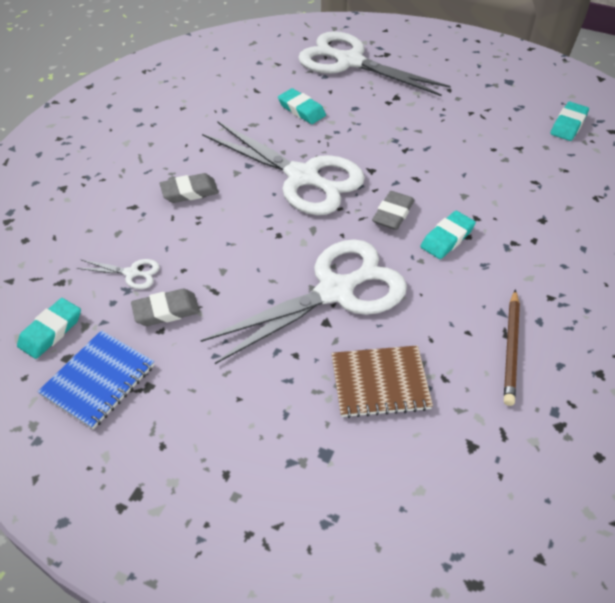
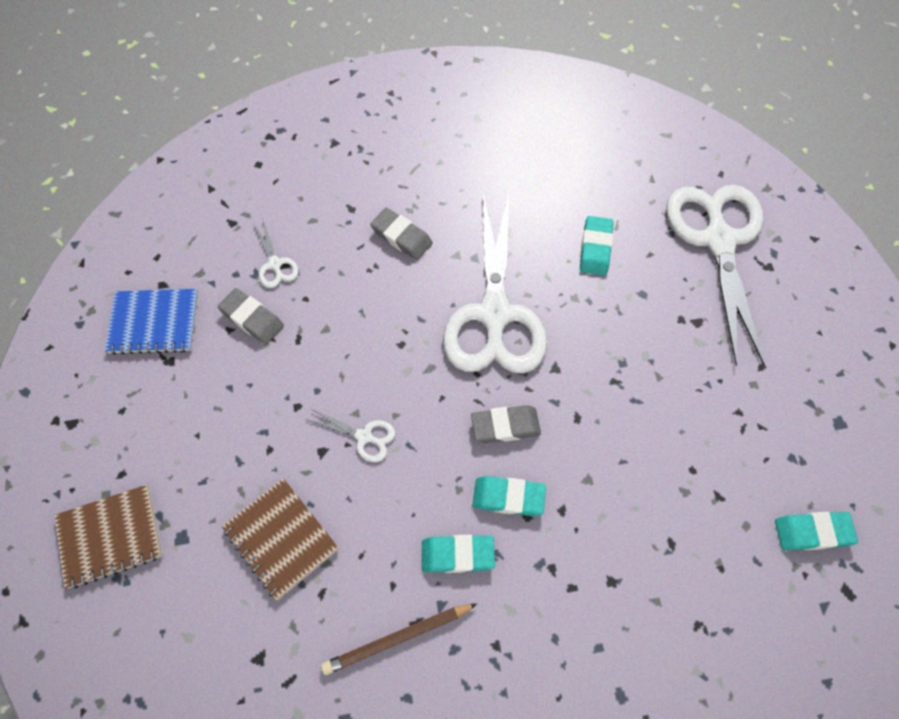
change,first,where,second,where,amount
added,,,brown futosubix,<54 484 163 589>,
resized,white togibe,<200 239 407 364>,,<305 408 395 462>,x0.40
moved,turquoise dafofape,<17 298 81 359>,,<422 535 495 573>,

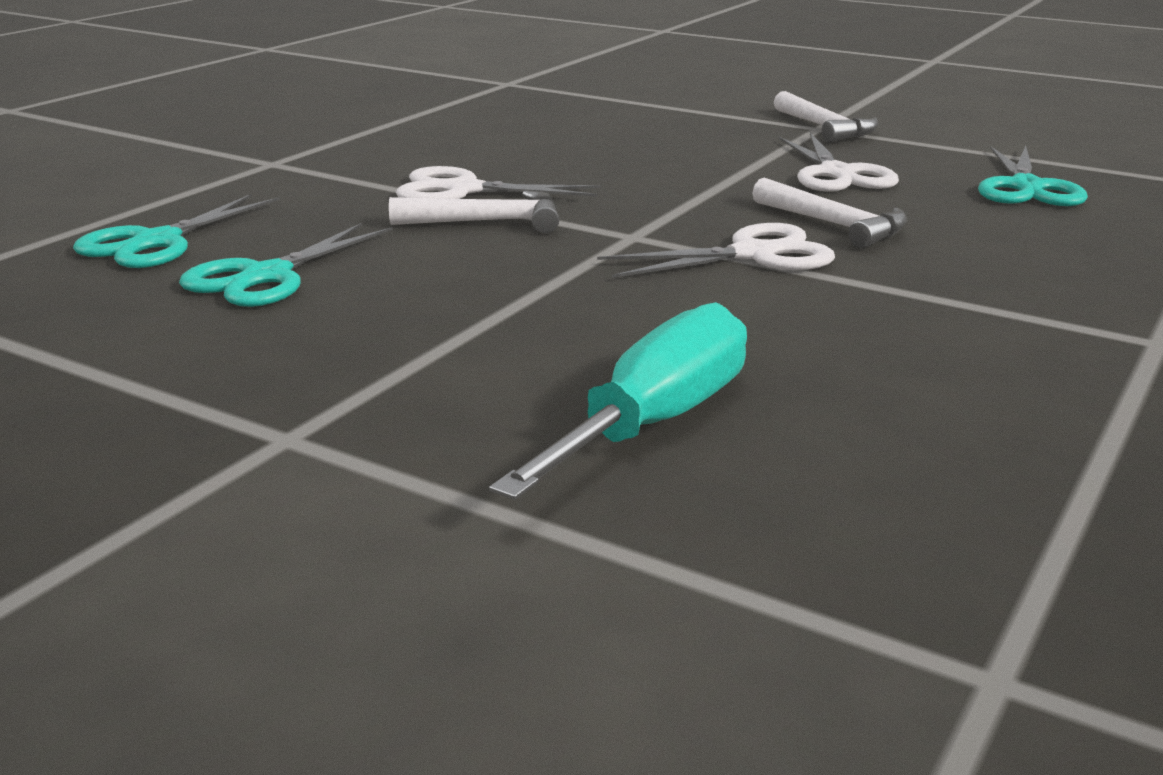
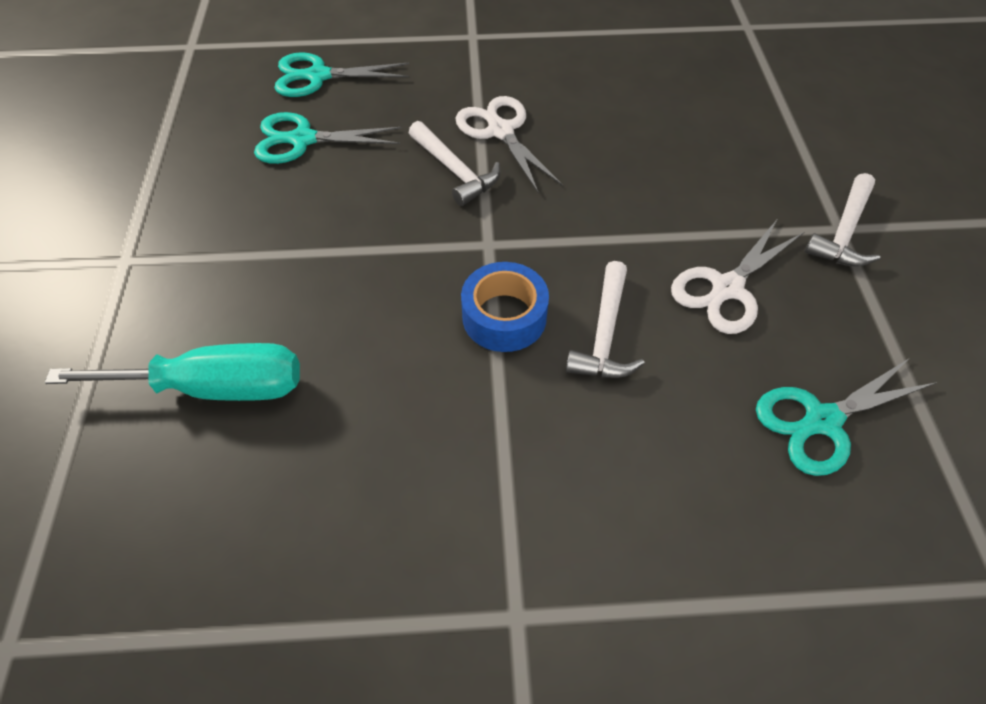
change,first,where,second,where,amount
replaced,white togibe,<597 223 835 278>,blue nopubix,<461 262 549 352>,

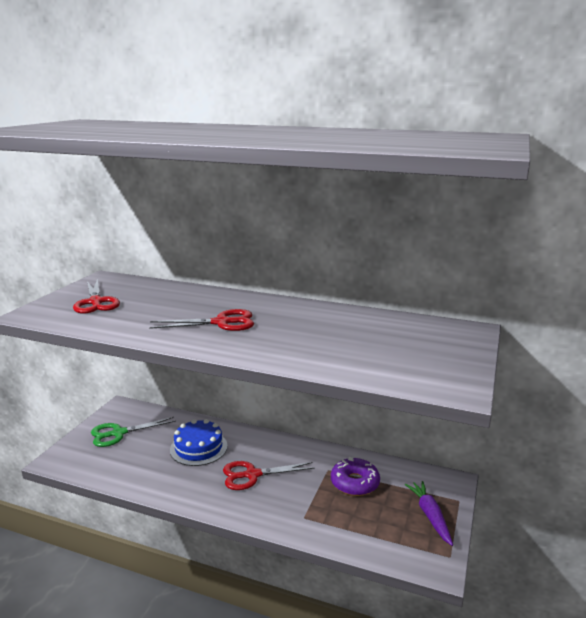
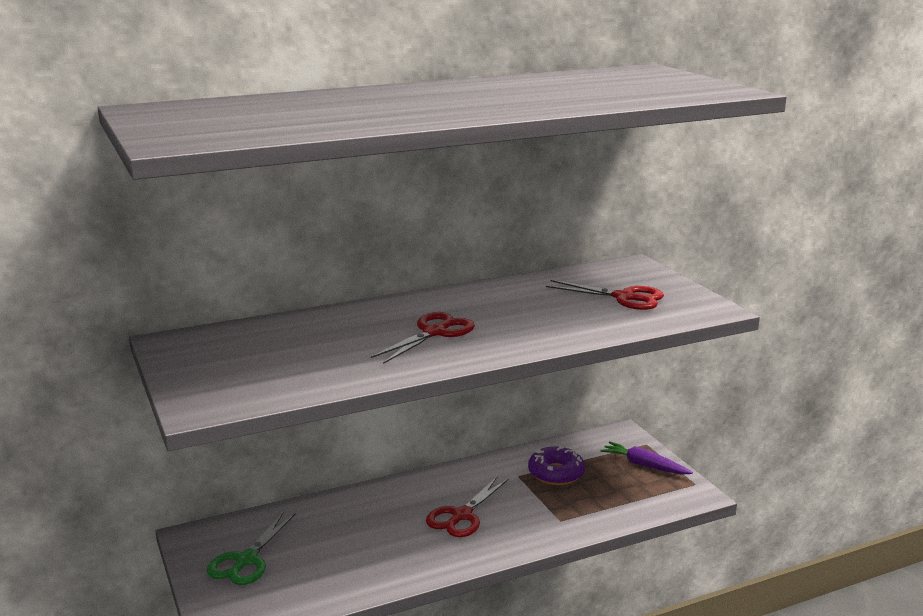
change,first,where,second,where,amount
moved,red togibe,<73 279 120 314>,,<546 280 664 310>,
removed,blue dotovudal,<170 419 228 466>,,,

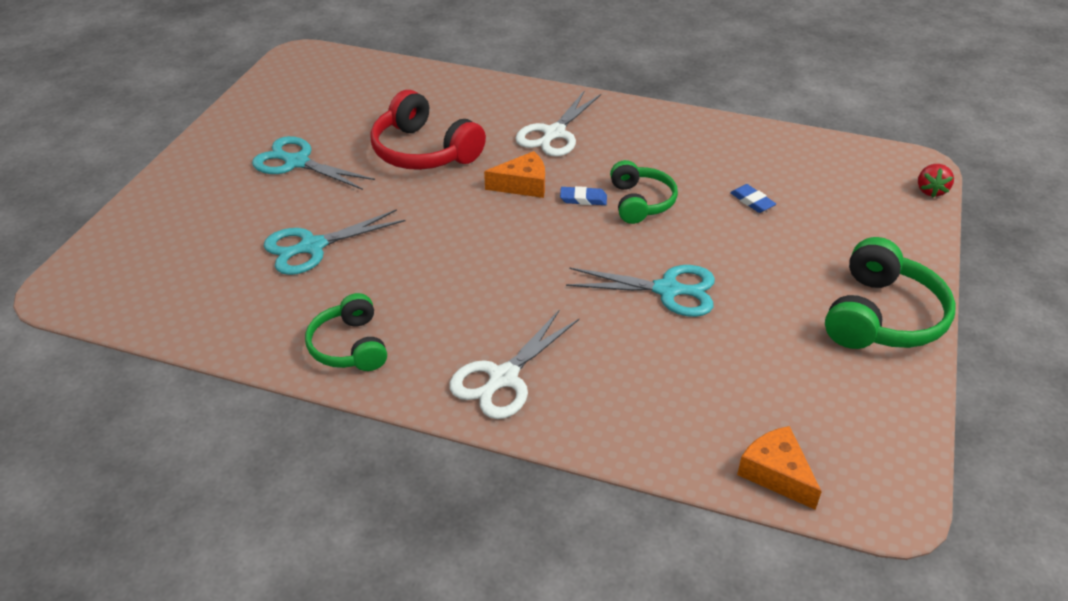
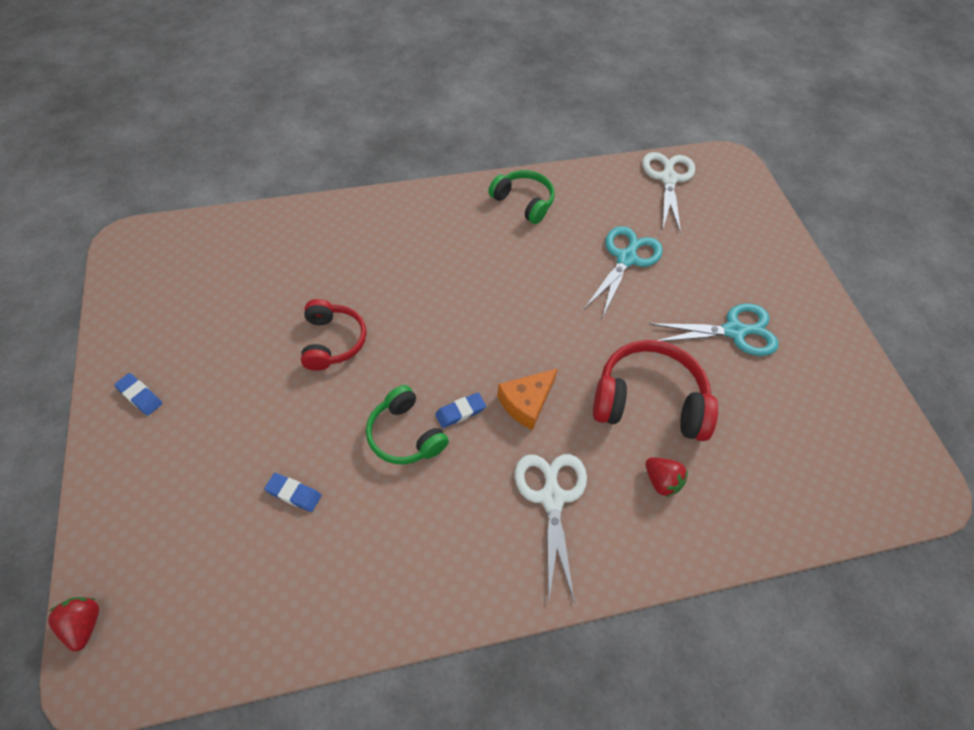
change,first,where,second,where,amount
replaced,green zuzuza,<825 237 956 349>,blue dafofape,<114 373 162 416>,
replaced,turquoise togibe,<566 265 715 317>,red zuzuza,<301 299 367 371>,
moved,white togibe,<449 309 579 419>,,<642 152 695 234>,
added,,,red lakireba,<645 457 688 498>,
removed,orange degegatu,<737 426 822 510>,,,

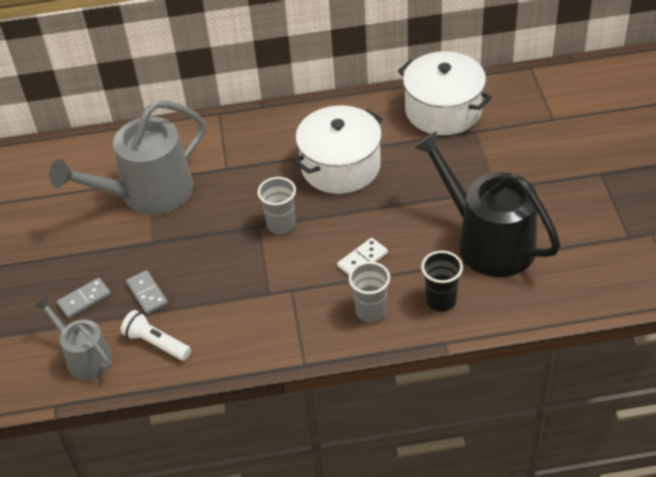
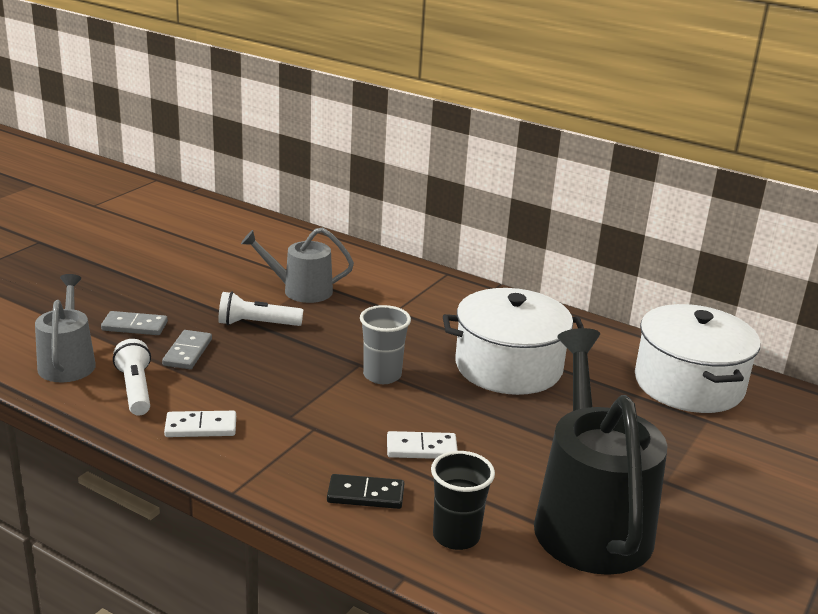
change,first,where,second,where,amount
added,,,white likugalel,<164 411 236 437>,
added,,,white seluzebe,<218 291 303 326>,
resized,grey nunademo,<50 100 206 215>,,<241 227 354 303>,x0.56
replaced,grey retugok,<349 261 390 322>,black likugalel,<327 474 404 509>,

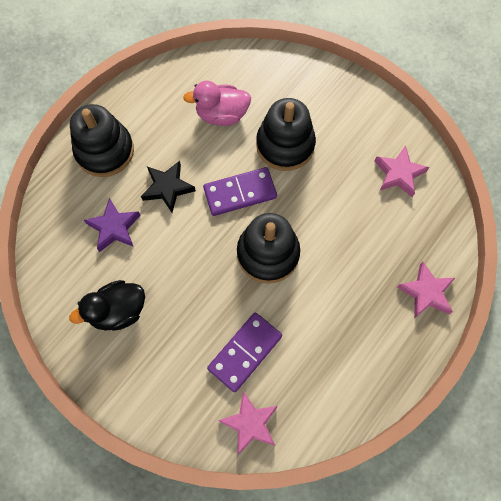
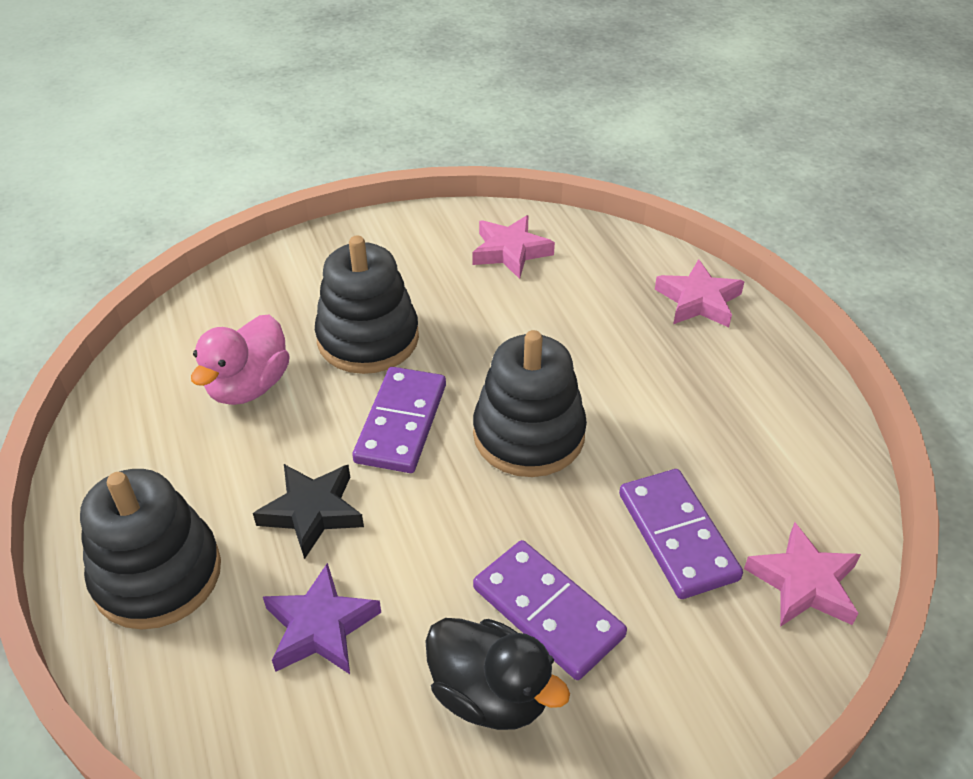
change,first,where,second,where,amount
turned,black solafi,<69 280 145 331>,,<425 618 570 730>,60 degrees counterclockwise
added,,,purple likugalel,<473 540 627 680>,

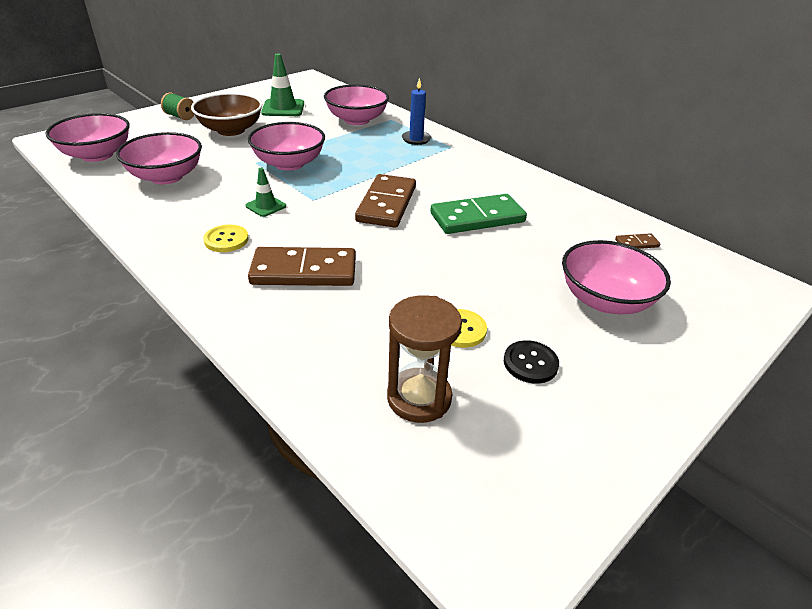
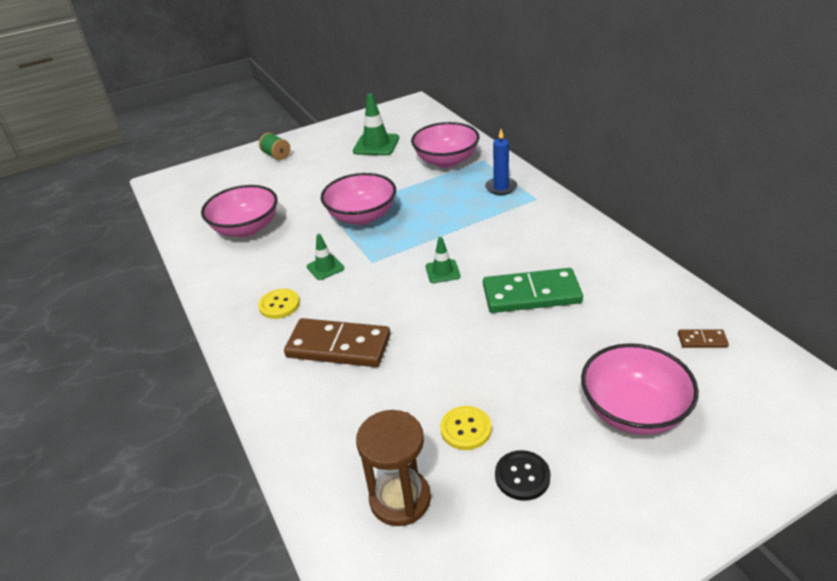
change,first,where,second,where,amount
replaced,brown likugalel,<355 174 416 228>,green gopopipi,<425 237 460 283>,
removed,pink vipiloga,<45 113 130 162>,,,
removed,brown vipiloga,<191 93 262 136>,,,

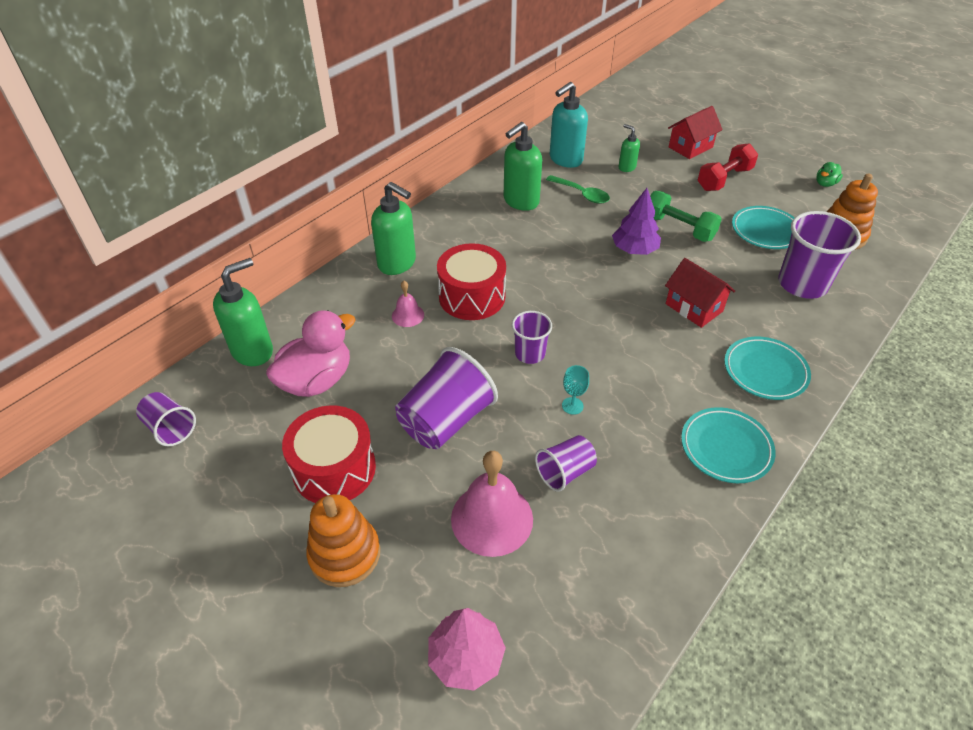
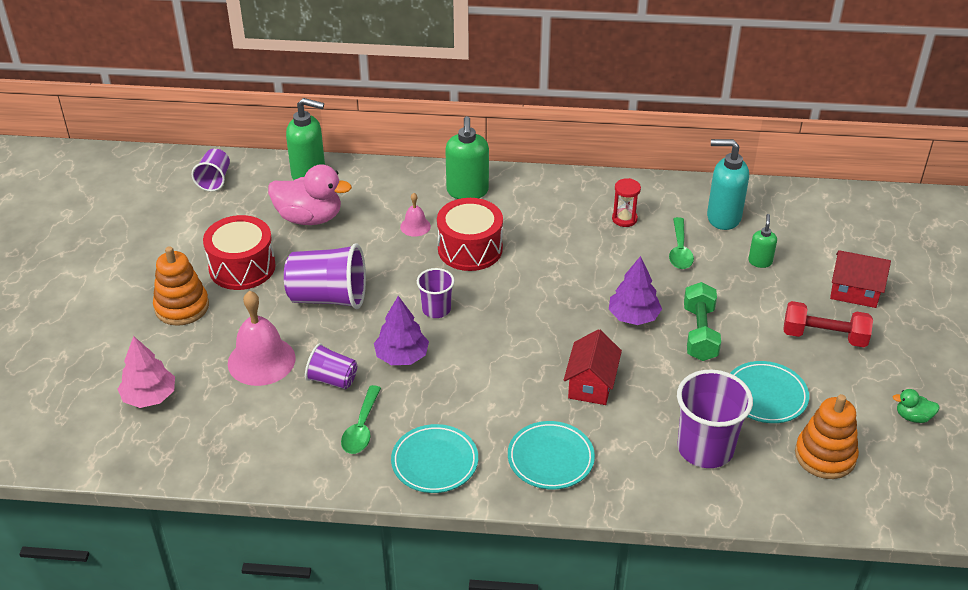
change,first,where,second,where,amount
added,,,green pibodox,<341 385 381 454>,
replaced,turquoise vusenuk,<562 365 589 415>,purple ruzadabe,<374 296 429 365>,
replaced,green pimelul,<504 122 542 211>,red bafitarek,<612 178 641 227>,

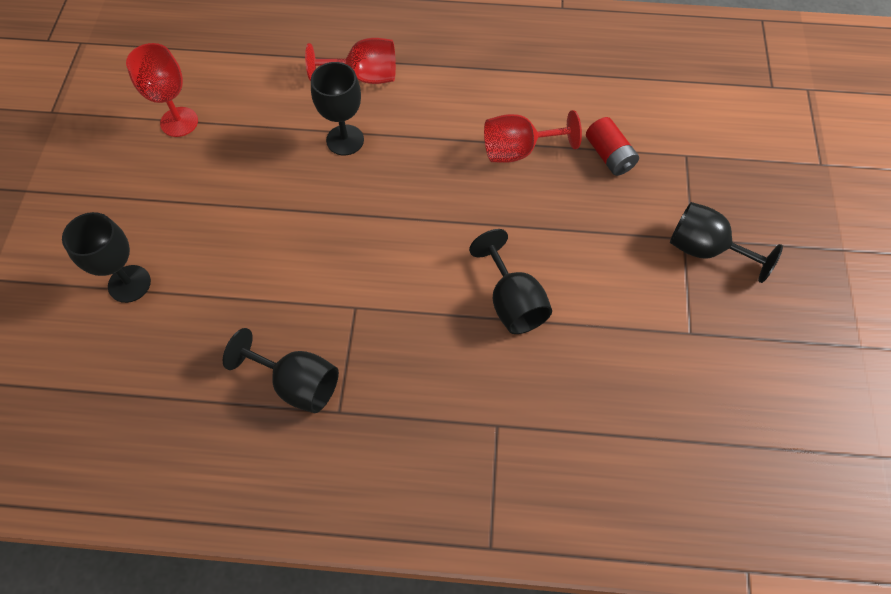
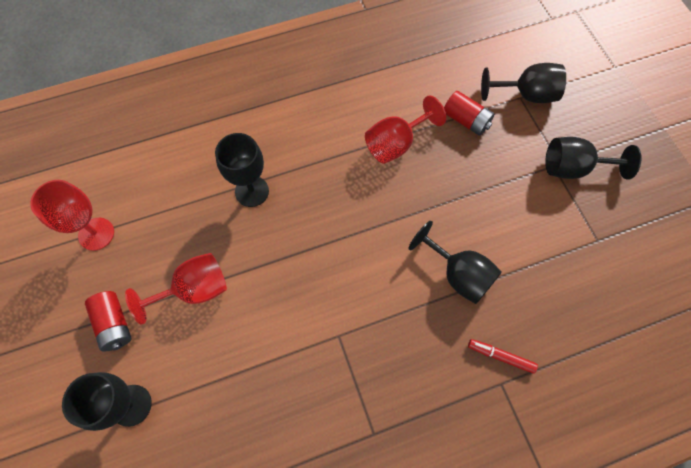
change,first,where,second,where,amount
added,,,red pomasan,<85 291 132 352>,
moved,red vusenuk,<305 38 396 84>,,<125 253 227 325>,
added,,,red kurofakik,<468 339 538 374>,
moved,black vusenuk,<223 328 339 413>,,<481 63 566 103>,

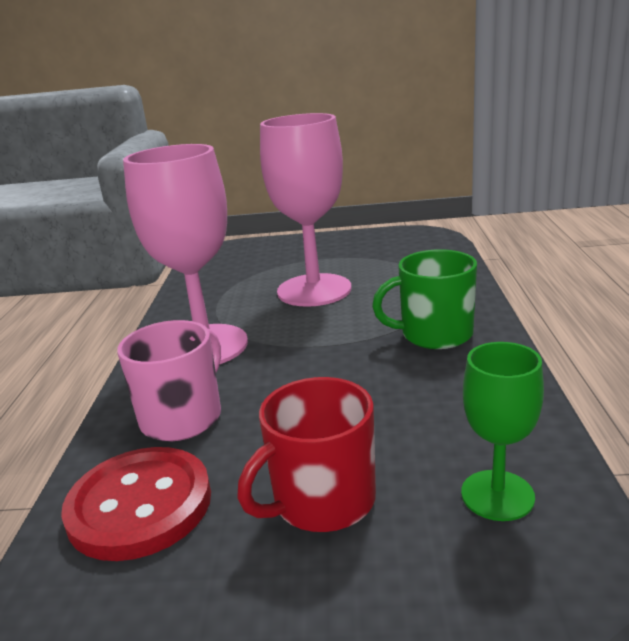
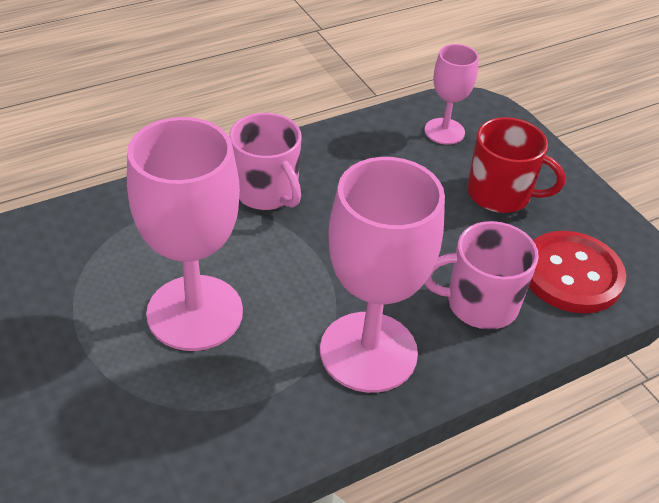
change,first,where,second,where,amount
recoloured,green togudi,<372 249 477 349>,pink togudi,<229 113 302 210>,
recoloured,green vusenuk,<461 342 544 521>,pink vusenuk,<424 44 479 145>,

